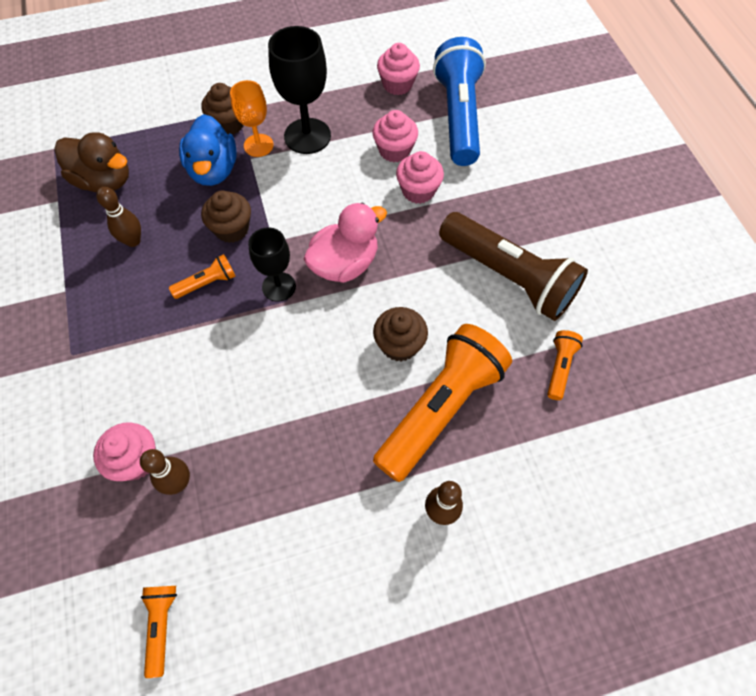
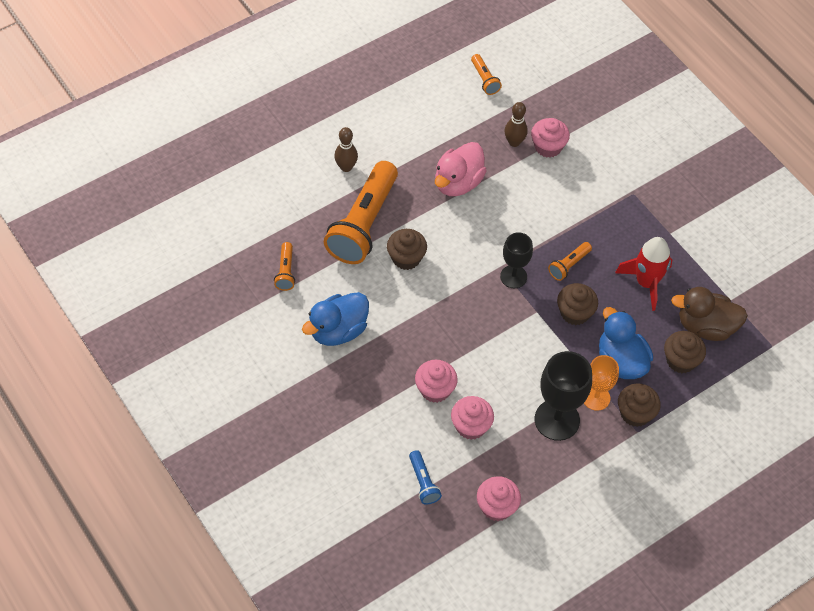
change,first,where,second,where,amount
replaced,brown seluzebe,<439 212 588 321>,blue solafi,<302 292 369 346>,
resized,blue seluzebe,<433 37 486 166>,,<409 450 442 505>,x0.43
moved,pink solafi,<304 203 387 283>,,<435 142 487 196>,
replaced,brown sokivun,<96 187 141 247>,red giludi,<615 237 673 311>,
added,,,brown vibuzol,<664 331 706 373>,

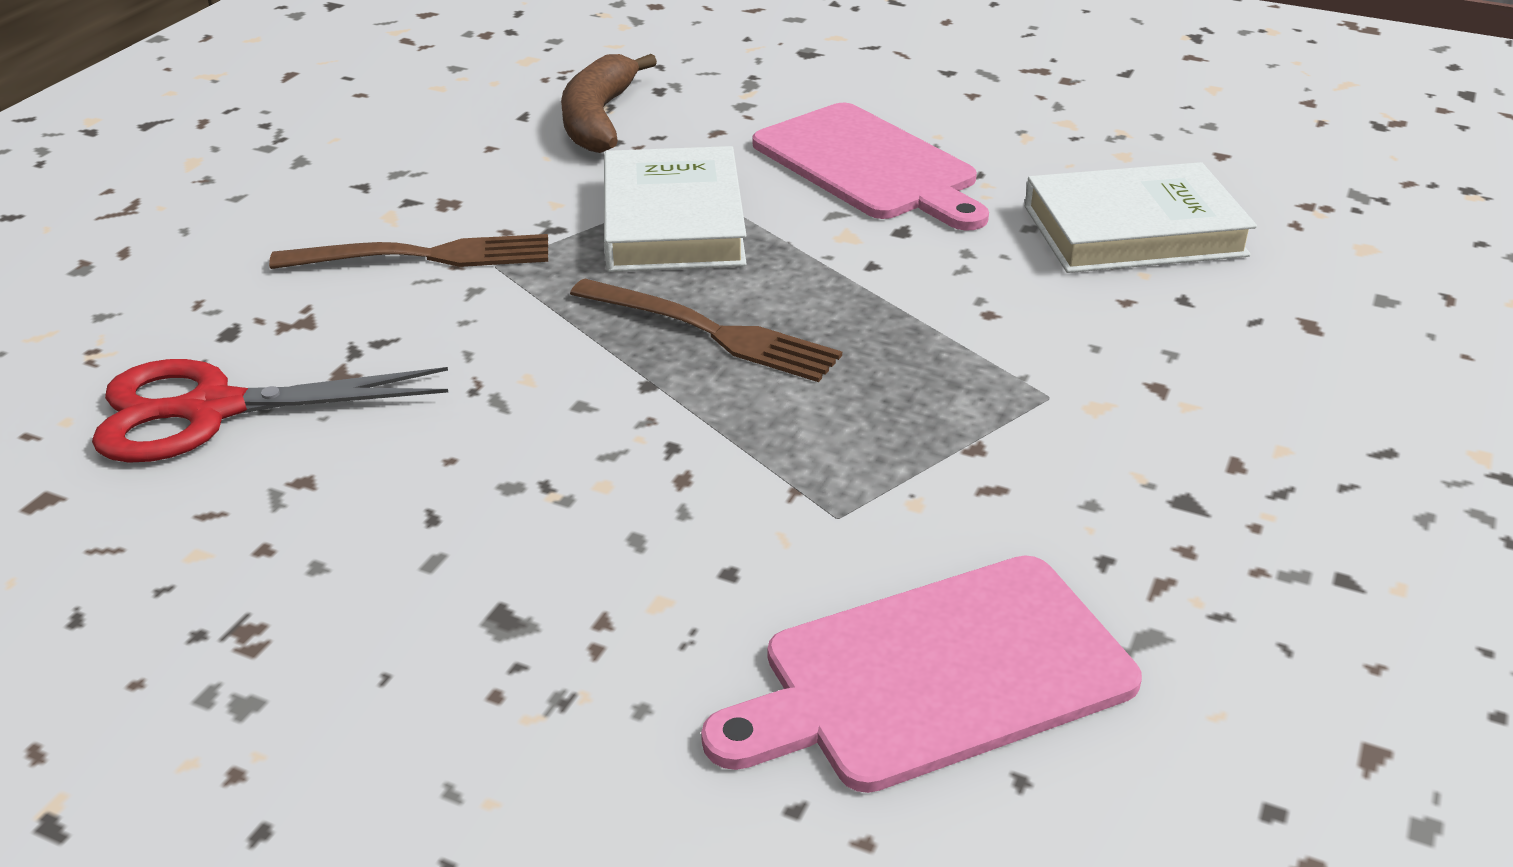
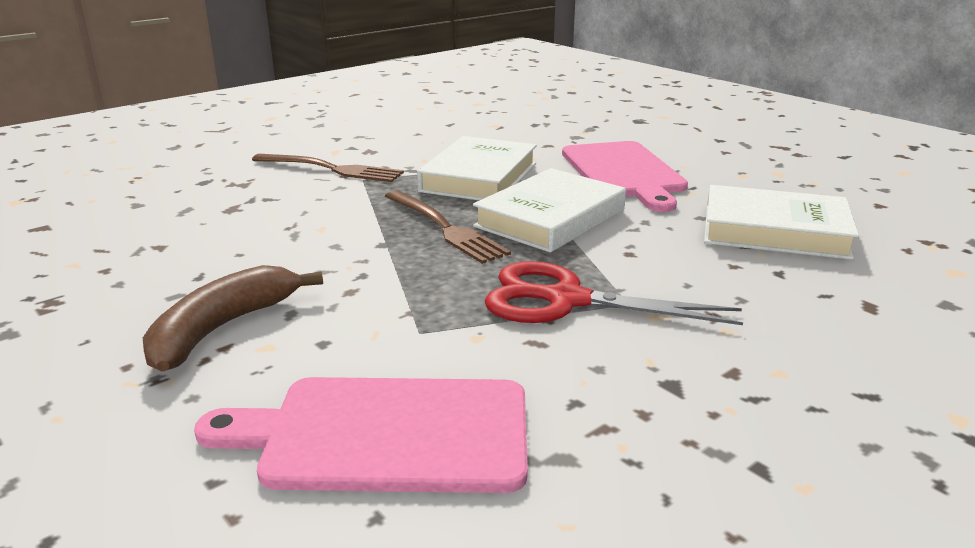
change,first,where,second,where,amount
moved,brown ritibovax,<561 54 657 153>,,<143 265 323 372>,
added,,,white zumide,<473 168 626 253>,
moved,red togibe,<92 359 448 462>,,<485 261 743 325>,

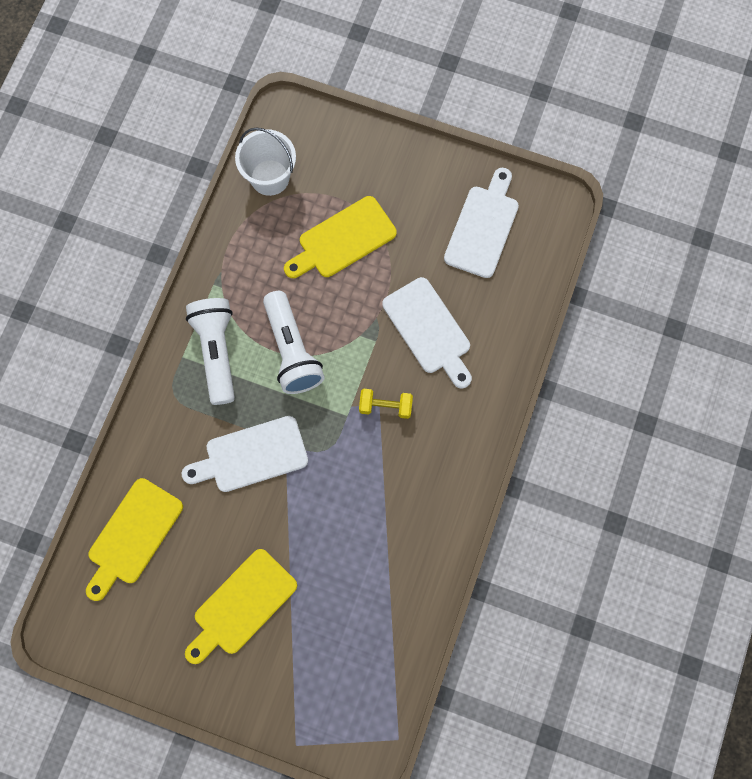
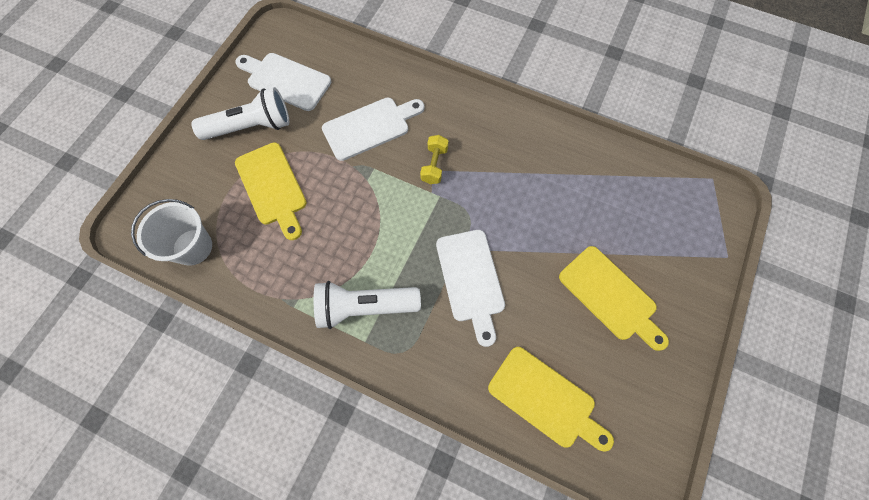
change,first,where,second,where,amount
moved,white seluzebe,<263 291 325 394>,,<191 87 289 140>,

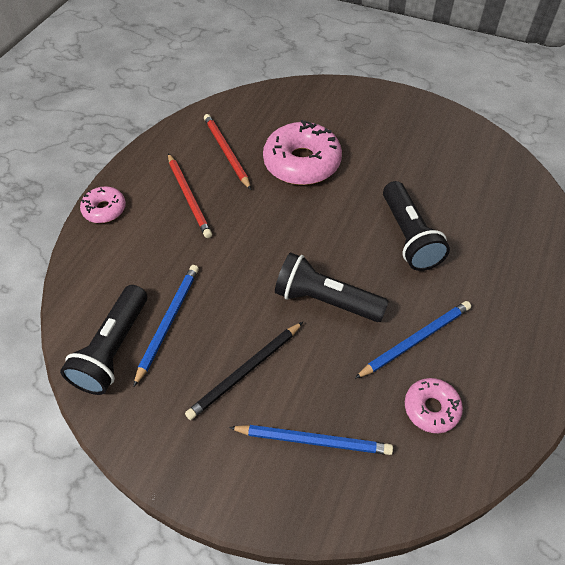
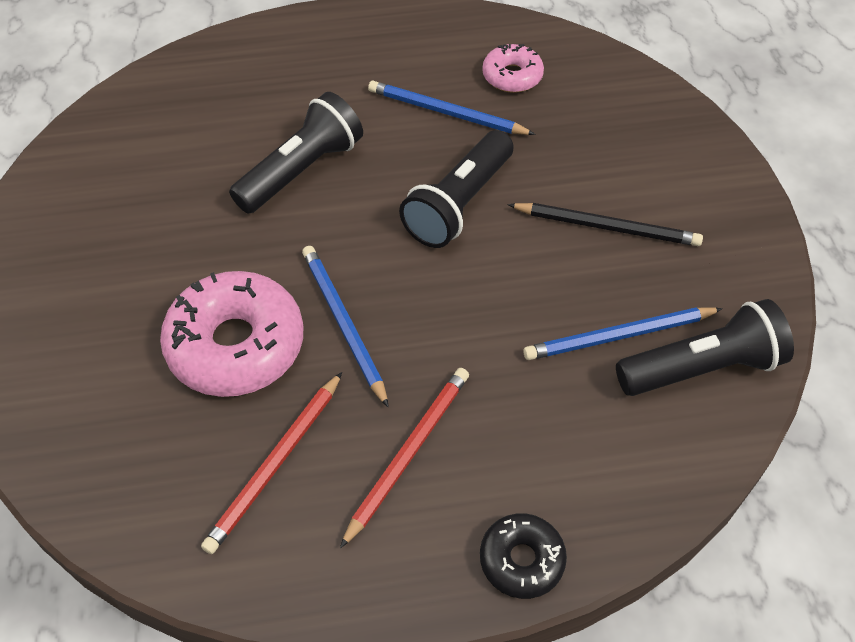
change,first,where,second,where,amount
moved,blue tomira,<229 425 393 455>,,<302 246 389 407>,
turned,black seluzebe,<275 252 389 322>,,<399 130 513 248>,45 degrees clockwise
recoloured,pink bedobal,<80 186 126 223>,black bedobal,<480 513 567 599>,

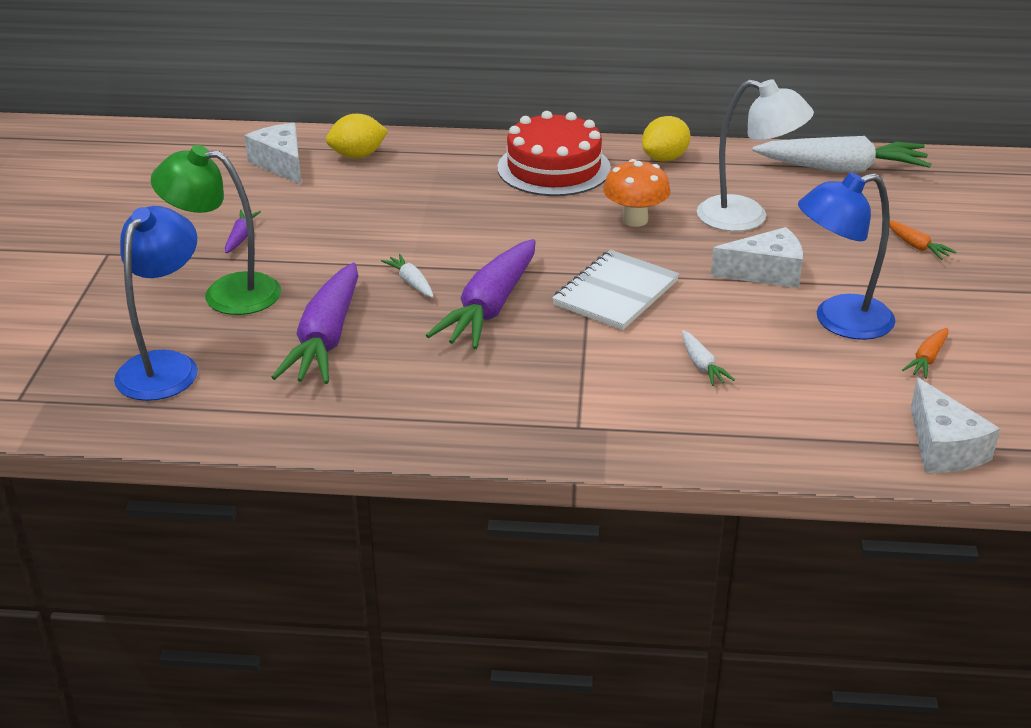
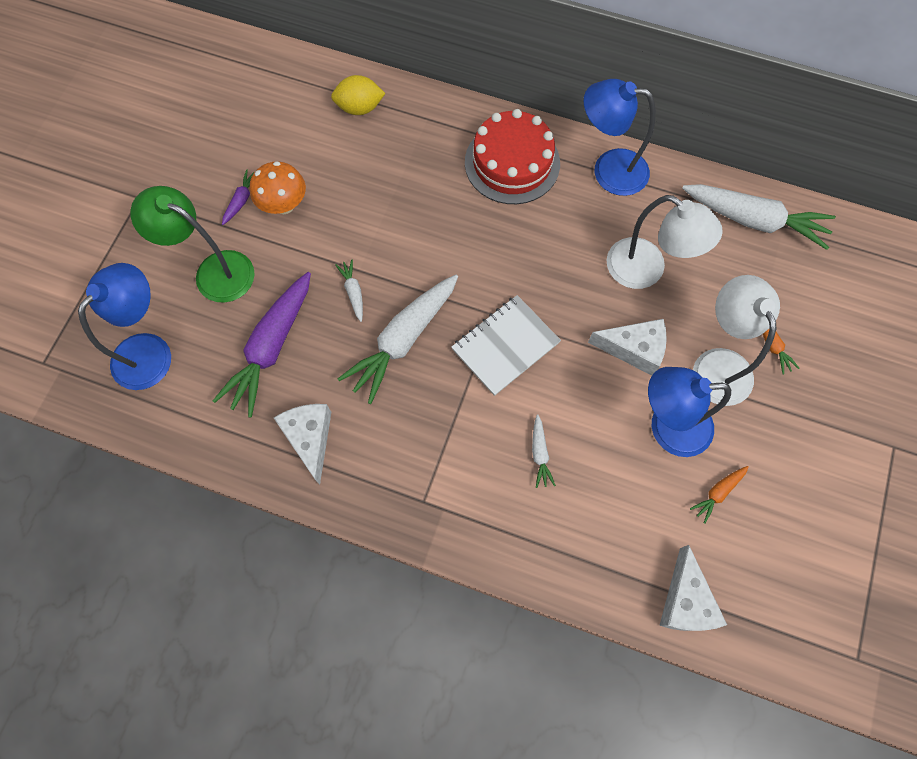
change,first,where,second,where,amount
moved,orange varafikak,<603 159 670 227>,,<250 161 306 214>,
moved,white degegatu,<245 123 301 185>,,<274 404 331 484>,
recoloured,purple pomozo,<426 239 536 349>,white pomozo,<338 275 458 404>,
replaced,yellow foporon,<642 116 690 162>,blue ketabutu,<584 79 656 196>,
added,,,white ketabutu,<693 275 780 406>,

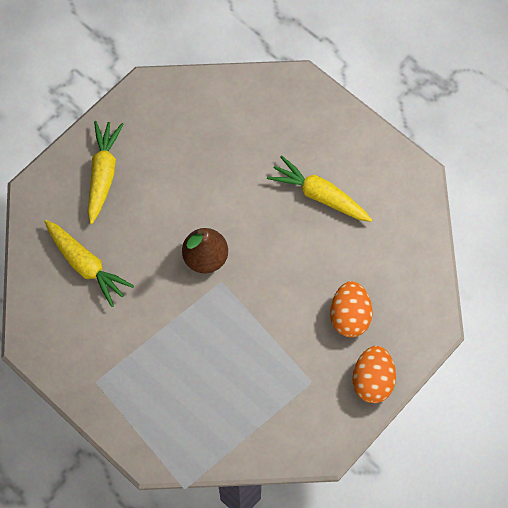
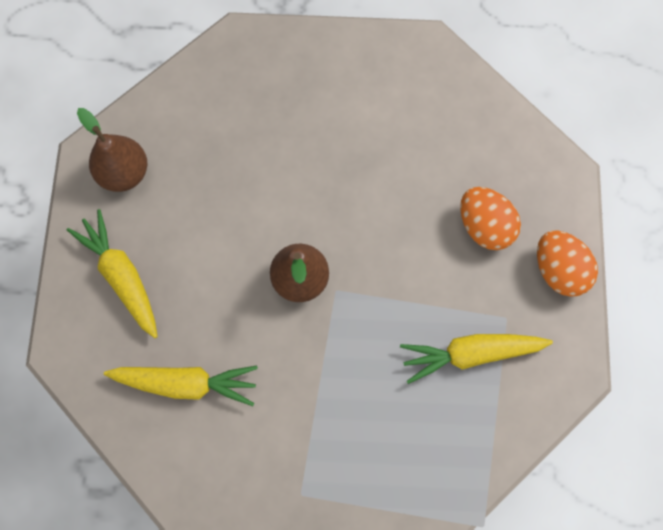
change,first,where,second,where,amount
added,,,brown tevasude,<77 108 147 192>,
moved,yellow pomozo,<267 155 372 222>,,<400 334 553 384>,

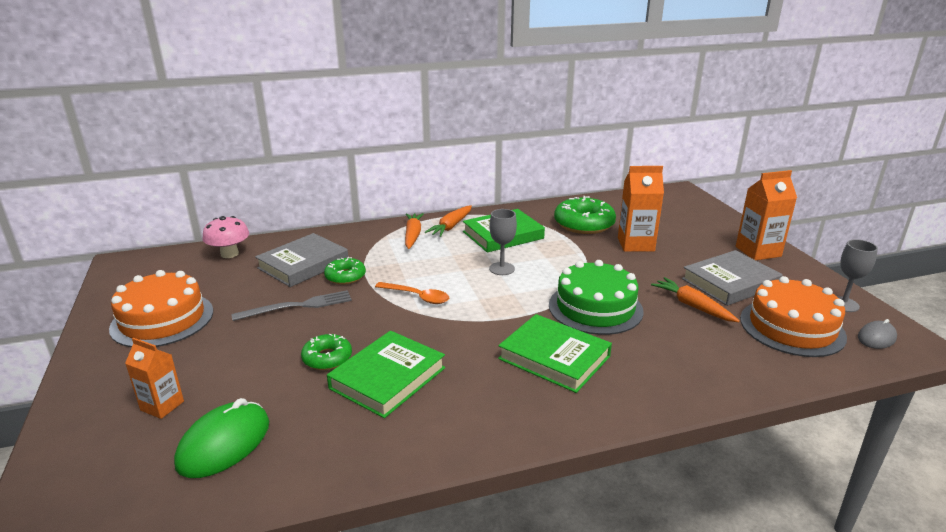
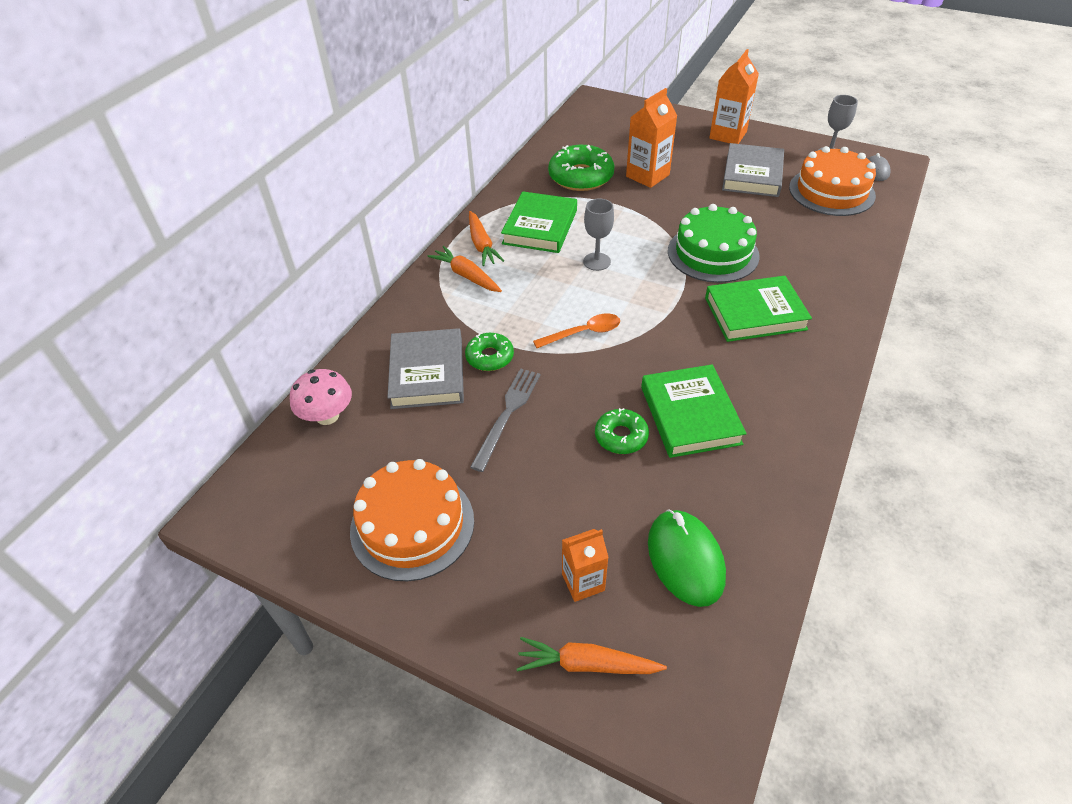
change,first,where,second,where,amount
moved,orange pomozo,<651 277 740 322>,,<517 637 667 674>,

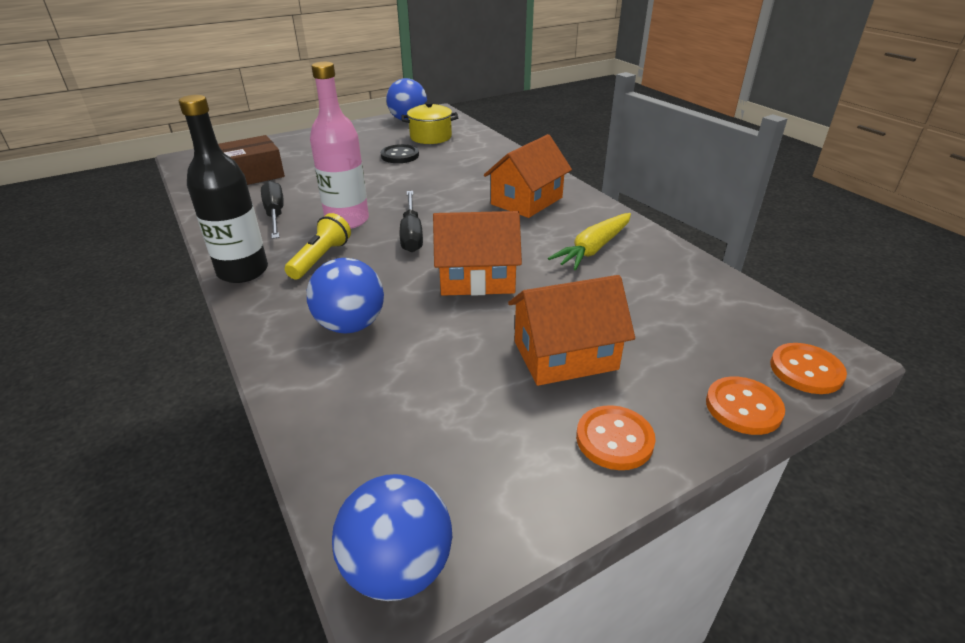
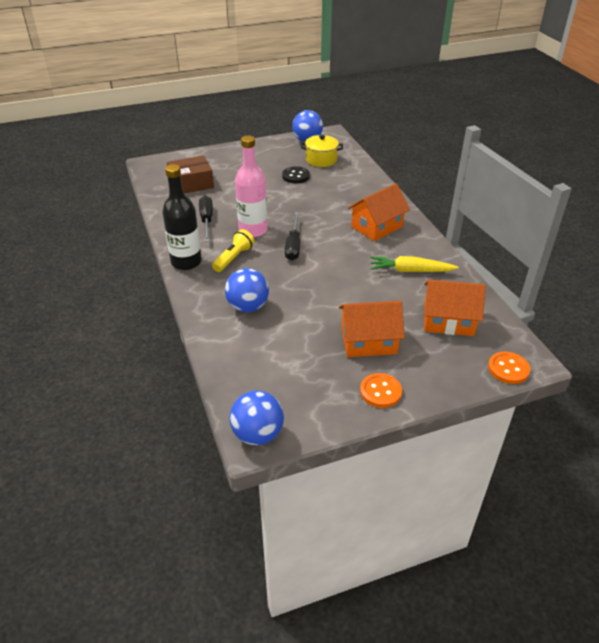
change,first,where,second,where,amount
turned,yellow pomozo,<548 213 631 270>,,<370 256 459 272>,45 degrees clockwise
moved,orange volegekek,<433 211 522 296>,,<424 280 486 336>,
removed,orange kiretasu,<706 376 785 435>,,,

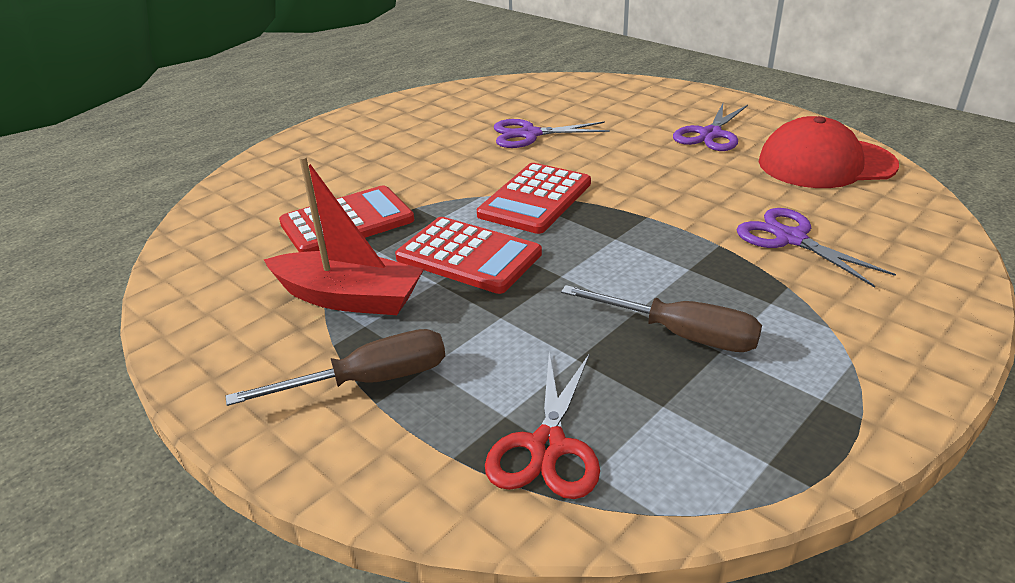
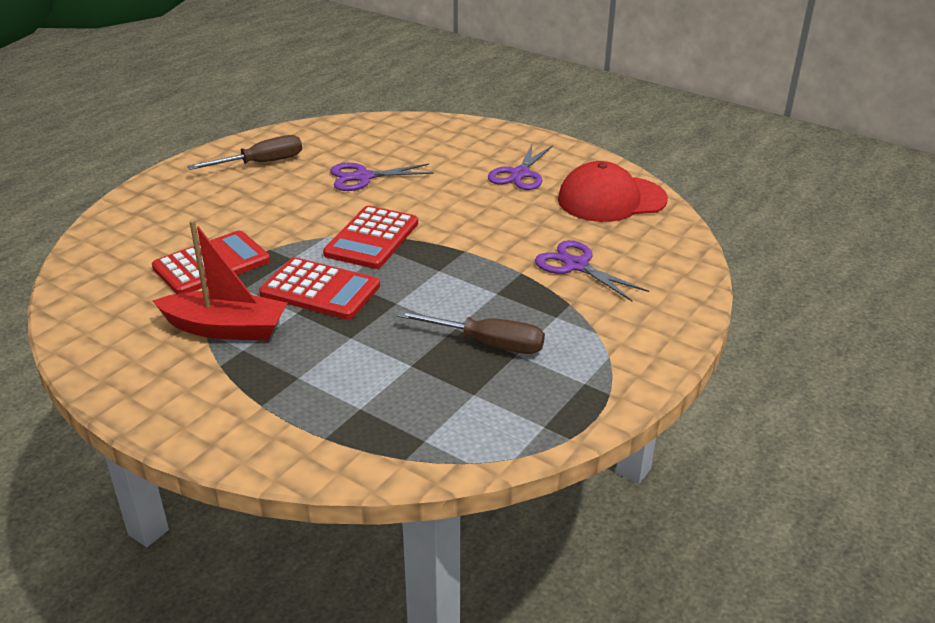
change,first,where,second,where,amount
moved,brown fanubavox,<226 329 445 406>,,<187 135 302 170>,
removed,red togibe,<485 353 600 499>,,,

